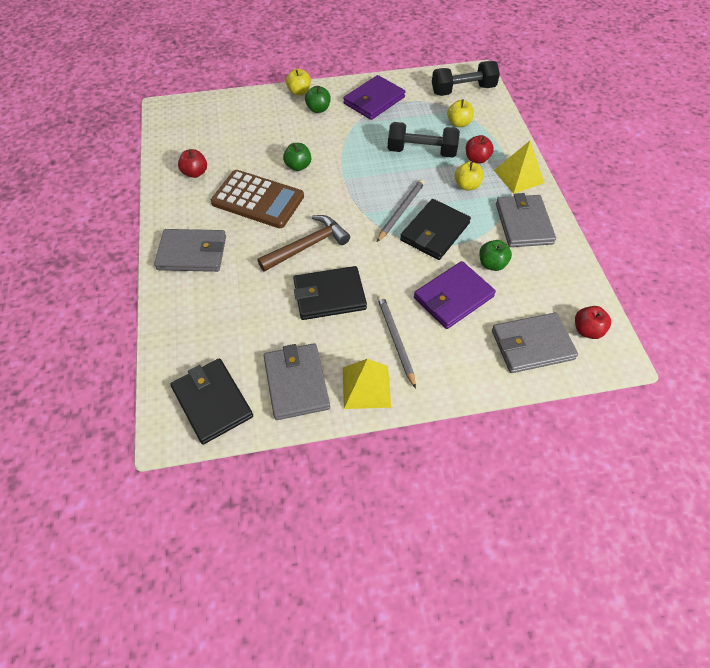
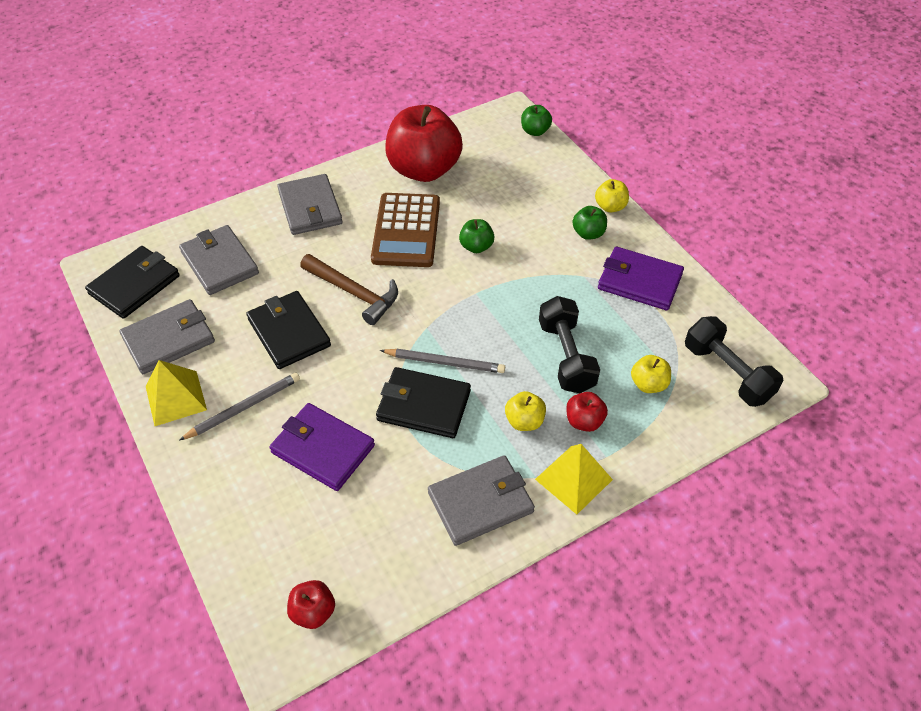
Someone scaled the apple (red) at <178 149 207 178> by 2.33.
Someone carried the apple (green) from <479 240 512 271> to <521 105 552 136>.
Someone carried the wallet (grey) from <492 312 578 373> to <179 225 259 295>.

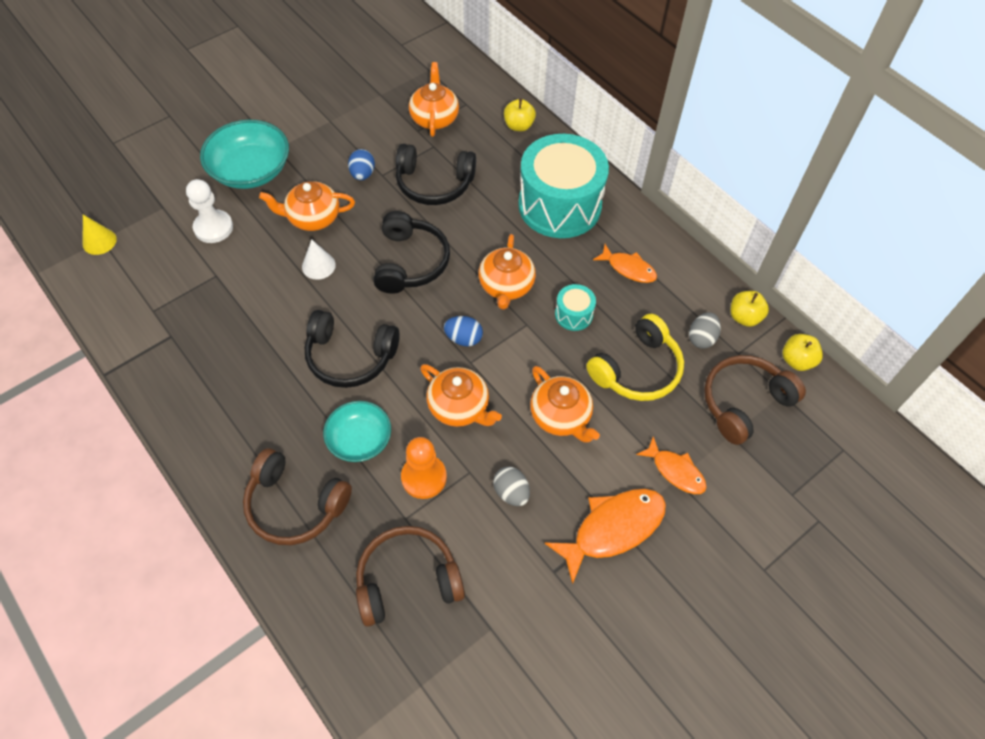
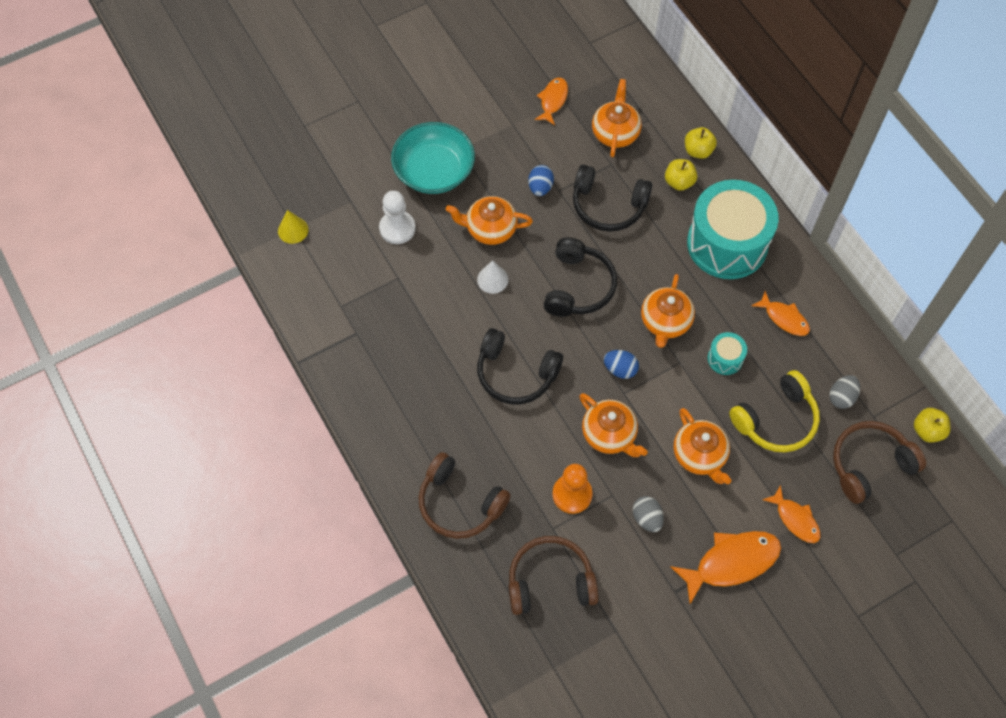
Someone carried the apple (yellow) from <731 291 769 327> to <665 159 697 191>.
Someone took away the bowl (turquoise) at <323 401 391 462>.
Someone put down the fish (orange) at <534 78 568 125>.

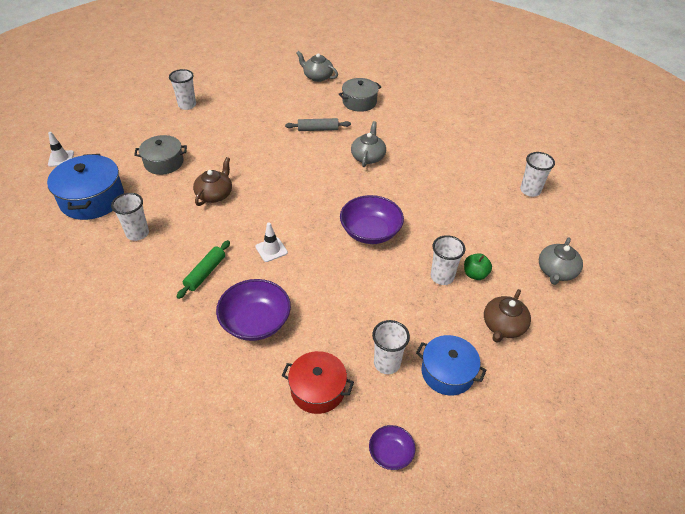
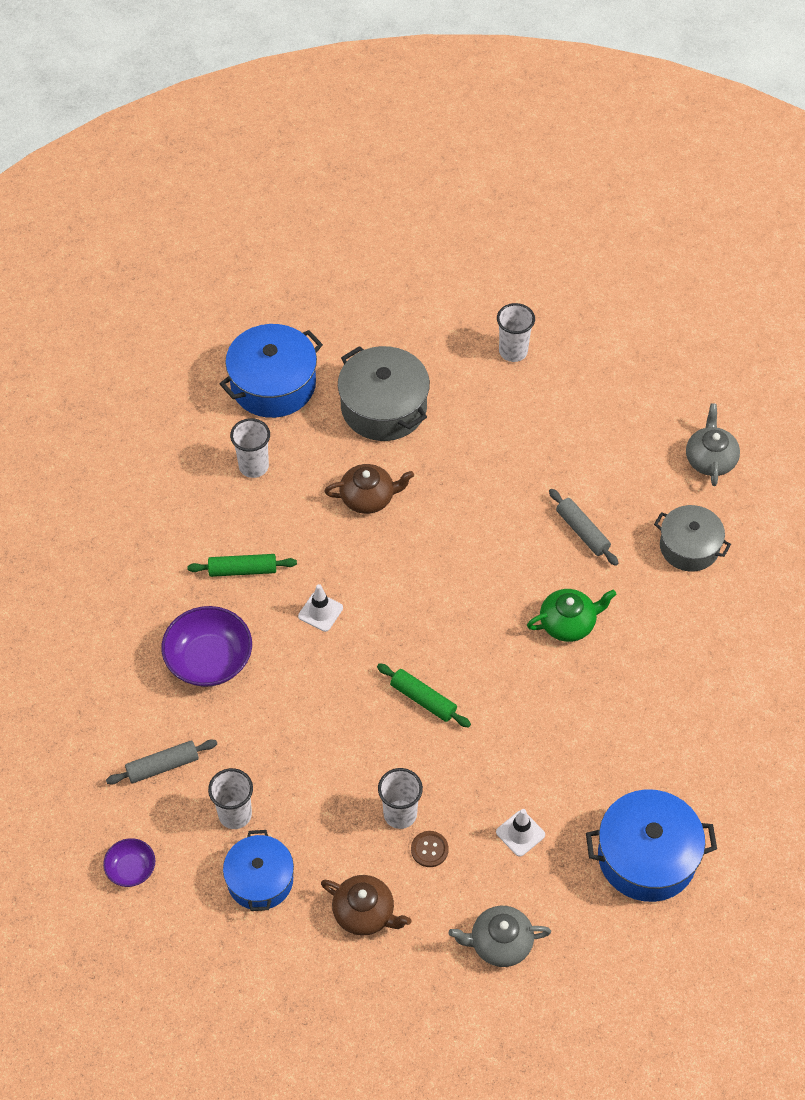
Someone repainted the teapot (grey) at <351 121 386 167>, which became the teapot (green) at <527 589 617 642>.
Someone carried the traffic cone (white) from <48 132 74 167> to <496 809 545 857>.
Someone scaled the pot (grey) at <134 135 187 175> by 1.50.
Someone swapped the cup (white) at <520 152 555 197> for the pot (blue) at <586 789 717 902>.
Someone swapped the bowl (purple) at <340 195 404 244> for the rolling pin (green) at <377 663 471 728>.
Someone swapped the apple (green) at <464 253 492 280> for the button (brown) at <411 831 449 867>.
Someone rotated the teapot (brown) at <484 289 531 343> by 150 degrees counterclockwise.
Someone swapped the pot (red) at <282 351 354 414> for the rolling pin (grey) at <106 740 217 784>.

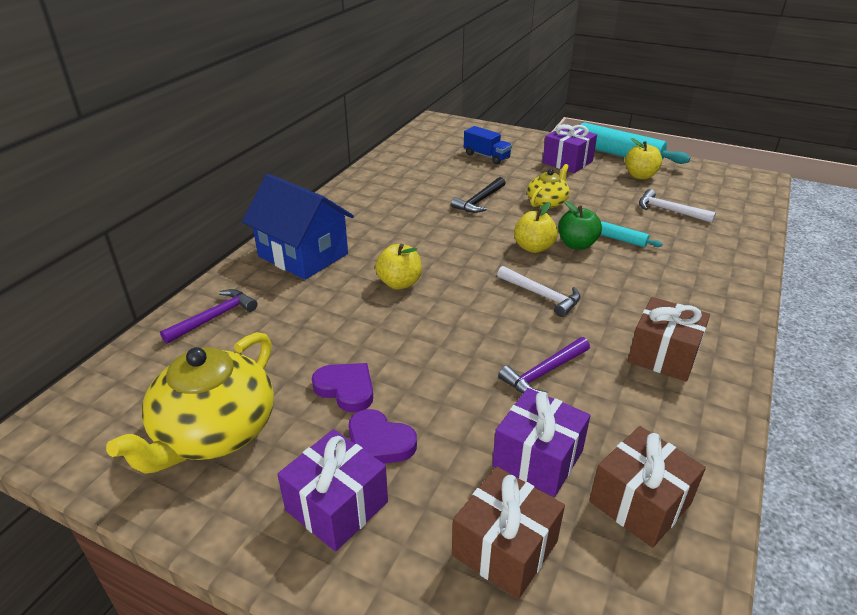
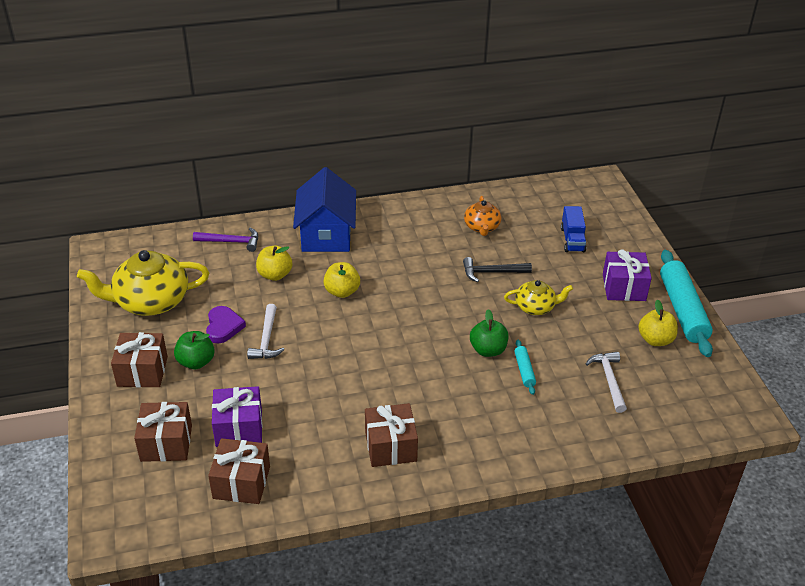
Someone carried the apple (yellow) from <514 202 558 253> to <256 246 292 281>.
Someone carried the hammer (white) from <497 266 581 317> to <247 304 285 359>.
Someone took away the hammer (purple) at <498 337 590 394>.
Someone swapped the heart (purple) at <348 409 417 464> for the apple (green) at <174 331 215 369>.
Someone repainted the gift (purple) at <277 429 388 552>, which became the gift (brown) at <111 332 168 387>.
Someone put down the teapot (orange) at <464 196 501 236>.

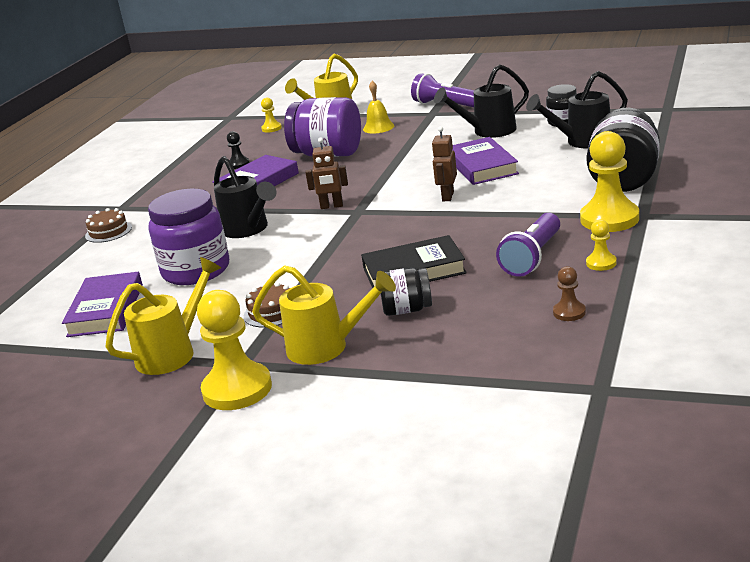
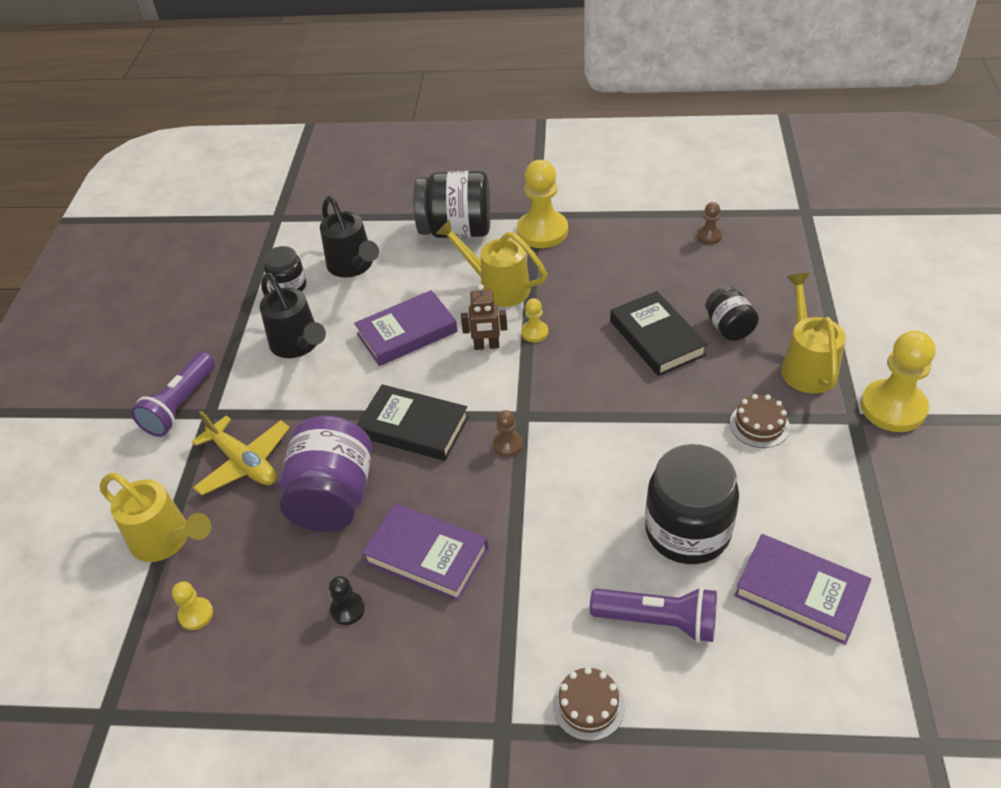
Someone swapped the bell (yellow) at <363 81 394 134> for the plane (yellow) at <192 411 290 496>.
Someone swapped the robot (brown) at <305 138 348 209> for the pawn (brown) at <493 410 523 457>.
Someone took away the watering can (black) at <214 156 277 238>.
Someone repainted the jar (purple) at <148 189 229 285>, which became the jar (black) at <645 444 739 564>.
Someone carried the flashlight (purple) from <496 213 560 277> to <590 587 717 643>.
Someone carried the pawn (yellow) from <586 220 617 271> to <521 298 548 342>.
Someone carried the watering can (yellow) from <105 257 221 375> to <436 219 547 307>.
Someone rotated the book (purple) at <62 272 143 337> by 45 degrees clockwise.
Someone put down the book (black) at <357 384 469 461>.

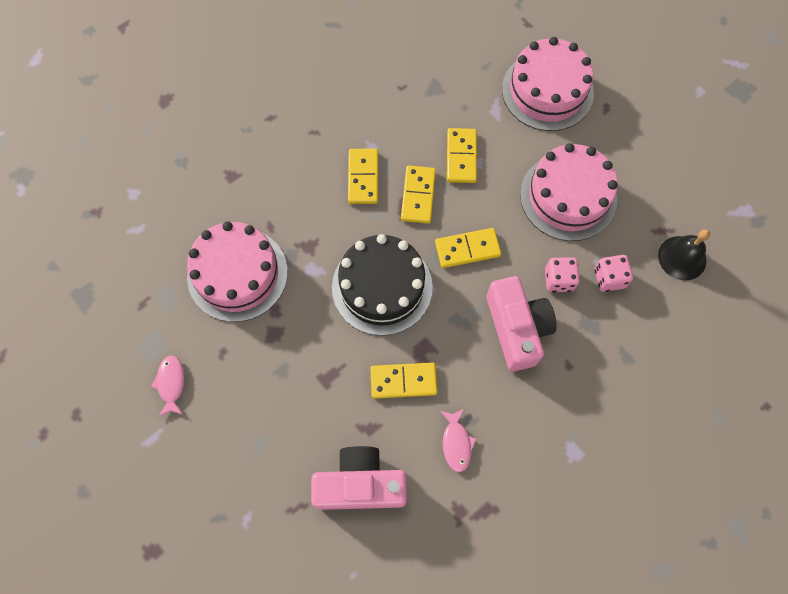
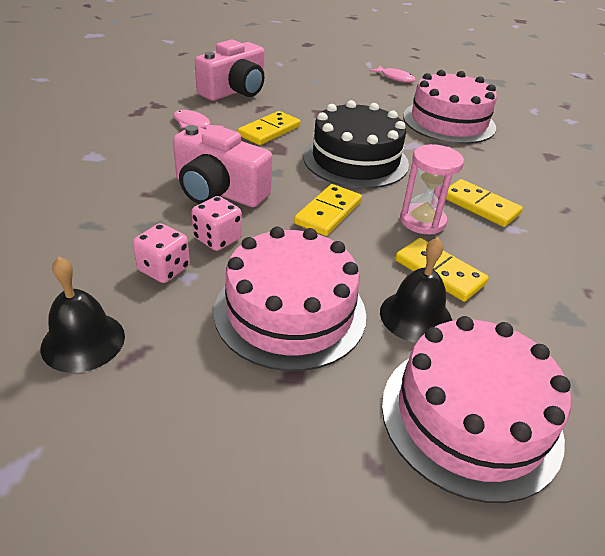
Someone swapped the domino (yellow) at <401 165 436 224> for the hourglass (pink) at <400 144 464 234>.
Someone put down the bell (black) at <380 237 452 343>.

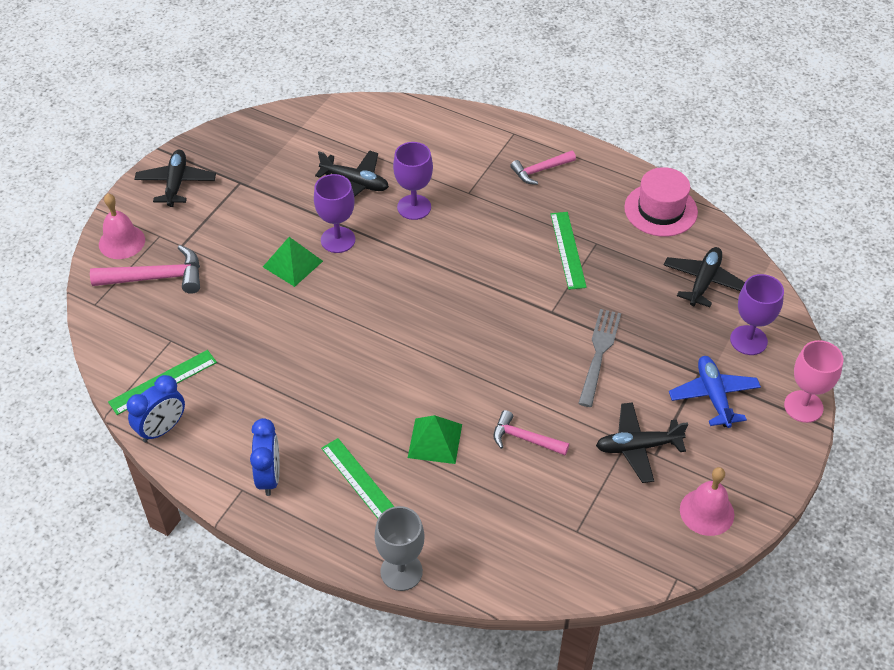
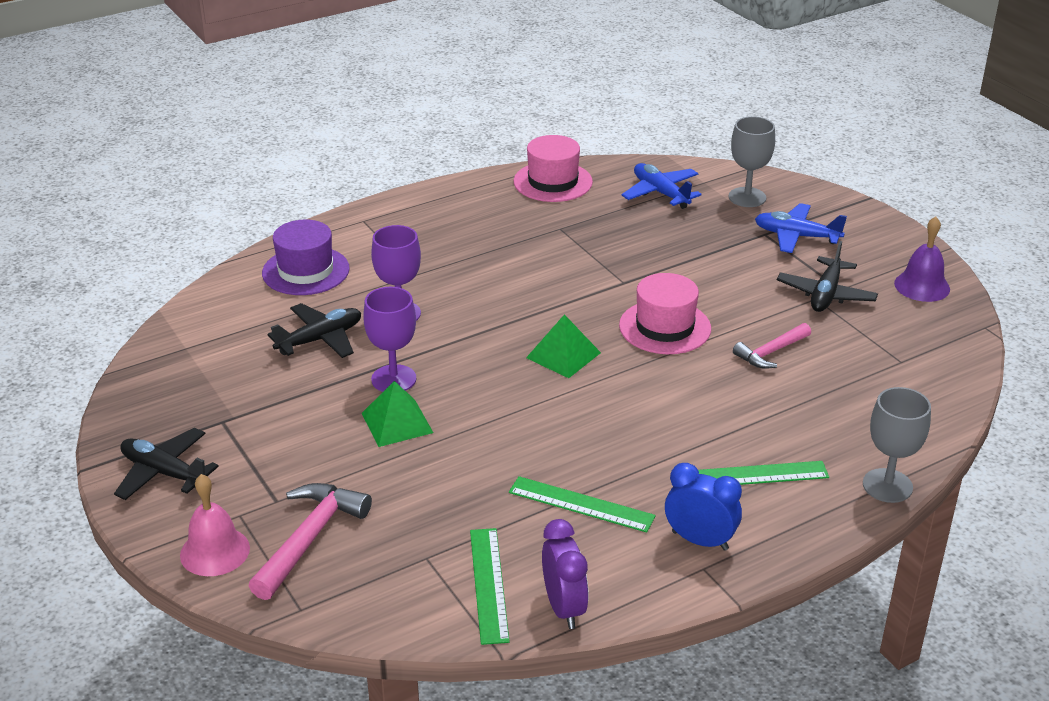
Someone took away the hammer (pink) at <510 150 576 185>.
Someone carried the ruler (green) from <550 212 587 290> to <509 476 656 533>.
Someone repainted the plane (black) at <664 247 745 307>, which became the plane (blue) at <621 163 702 209>.
Someone repainted the goblet (purple) at <730 274 784 355>, which became the goblet (grey) at <729 116 775 207>.
Someone took away the fork (grey) at <578 309 621 407>.
Someone took away the goblet (pink) at <784 340 844 423>.
Someone repainted the clock (blue) at <127 375 185 442>, which became the clock (purple) at <542 519 589 629>.
Someone carried the pyramid (green) from <408 415 462 464> to <526 314 601 378>.
Someone repainted the bell (pink) at <680 467 734 536>, which became the bell (purple) at <894 217 950 302>.
Someone put down the hat (purple) at <262 220 350 295>.
Someone put down the hat (pink) at <619 273 711 354>.

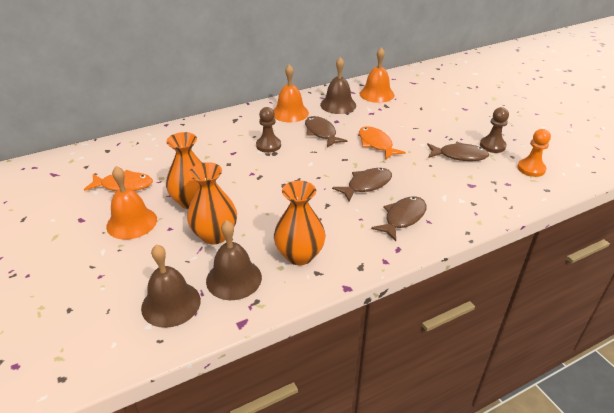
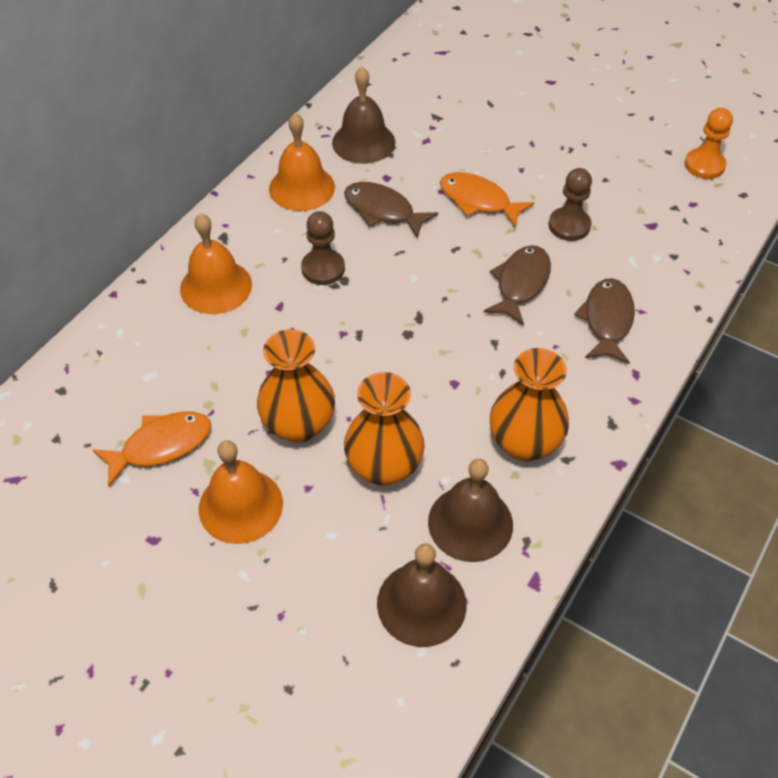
Someone carried the bell (orange) from <360 47 394 103> to <180 213 252 314>.
Someone carried the pawn (brown) from <480 107 509 153> to <549 168 592 241>.
Someone took away the fish (brown) at <427 142 489 161>.

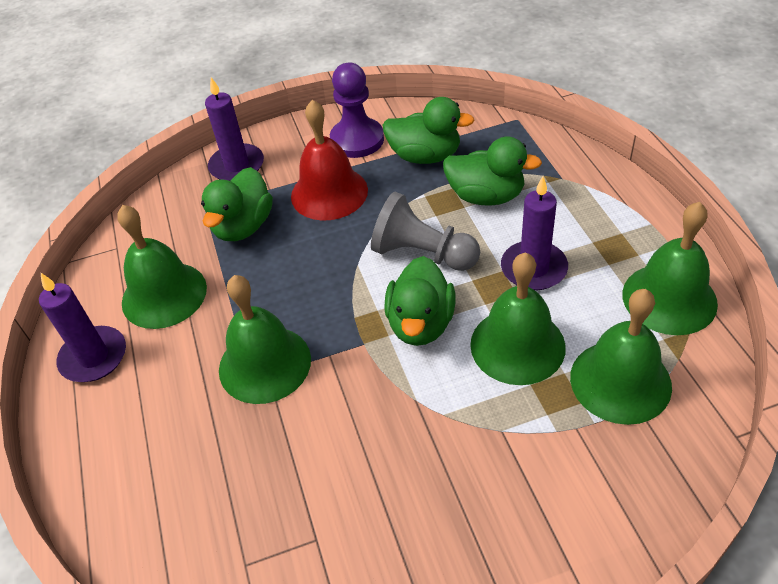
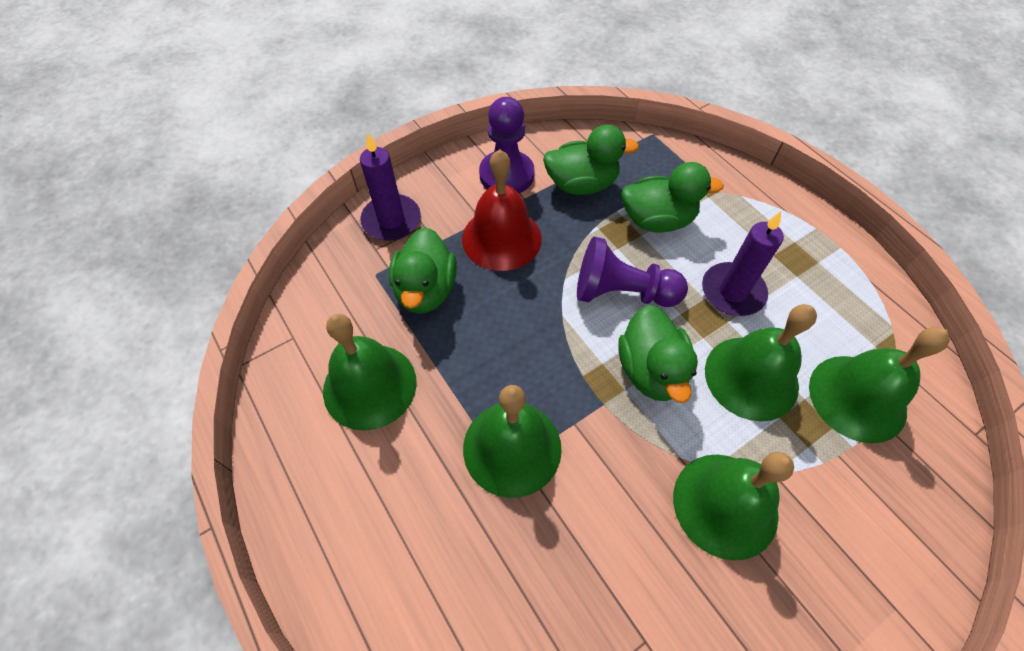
Someone repainted the pawn (grey) at <371 192 480 271>, which became the pawn (purple) at <577 236 688 307>.
Someone carried the bell (green) from <622 202 718 335> to <673 452 794 561>.
Someone took away the candle (purple) at <39 273 126 382>.

